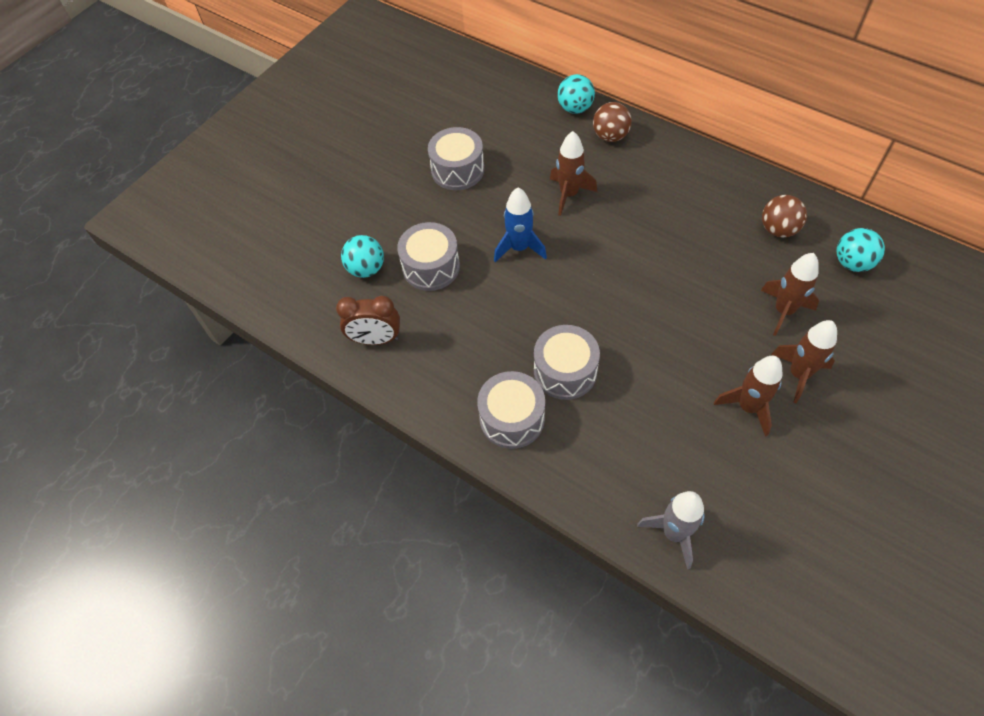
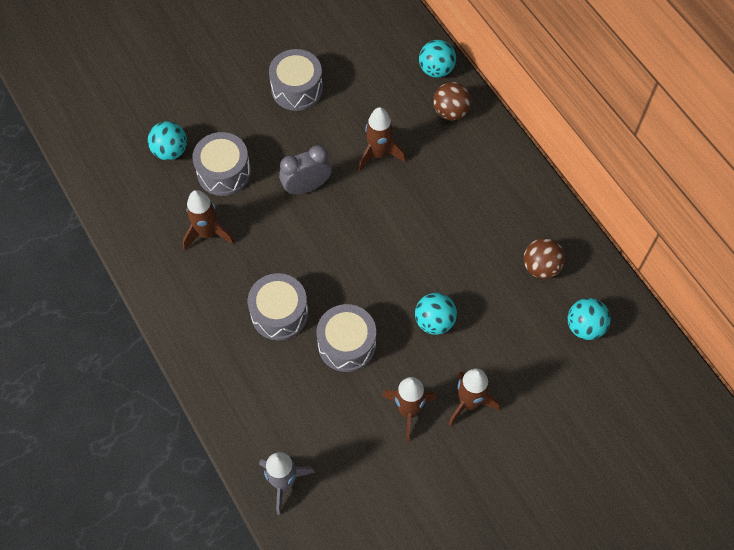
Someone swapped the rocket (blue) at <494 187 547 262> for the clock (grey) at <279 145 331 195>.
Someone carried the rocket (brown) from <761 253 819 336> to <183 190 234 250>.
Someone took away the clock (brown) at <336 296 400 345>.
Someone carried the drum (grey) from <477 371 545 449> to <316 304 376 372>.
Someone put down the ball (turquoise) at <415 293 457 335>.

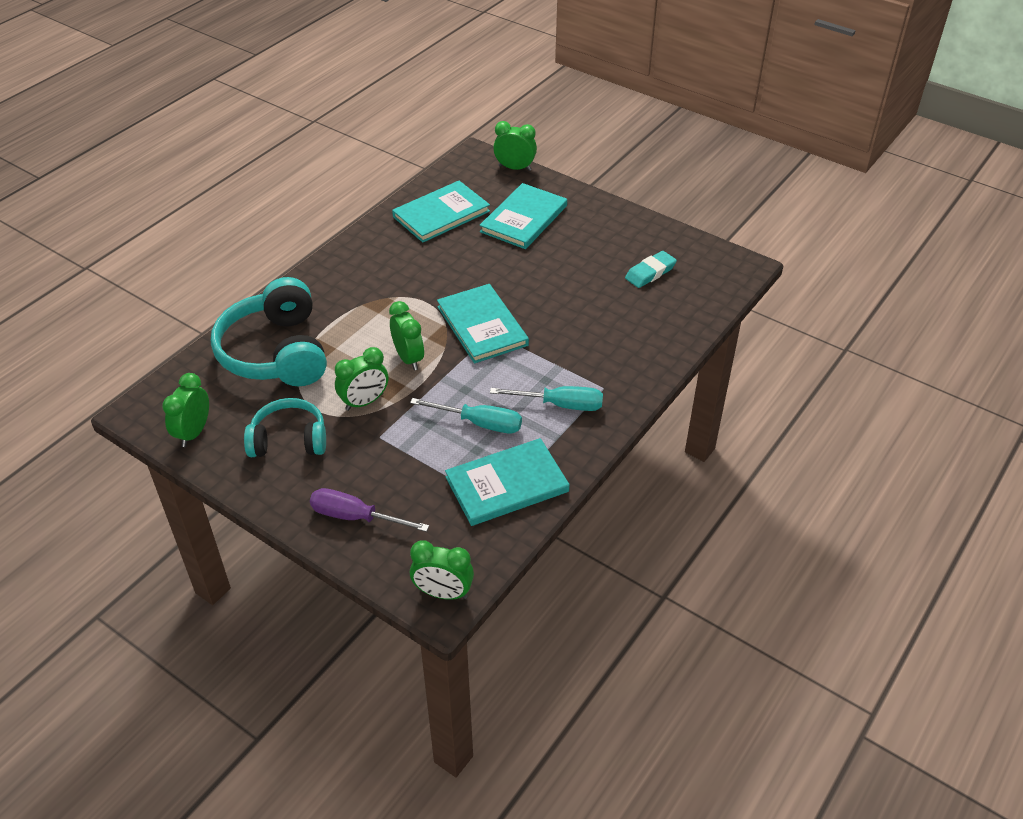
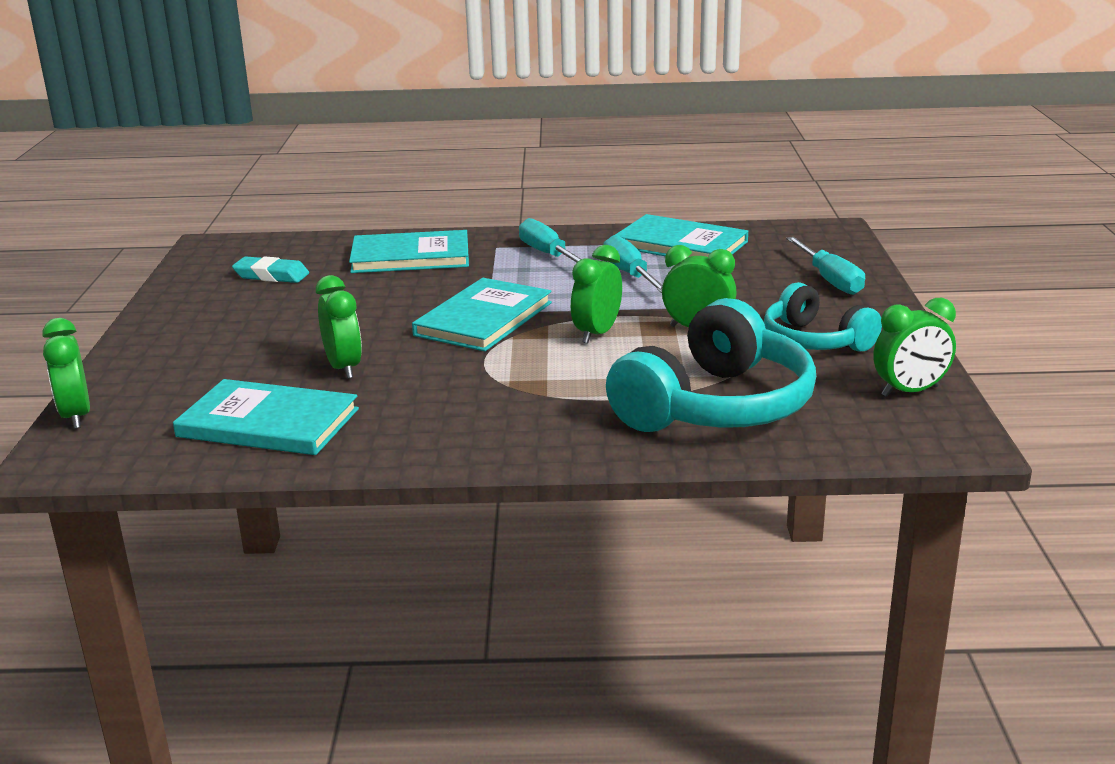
Someone carried the book (turquoise) from <480 183 567 249> to <349 230 469 273>.
Someone repainted the screwdriver (purple) at <310 488 429 532>, which became the screwdriver (turquoise) at <786 237 865 295>.
Someone carried the clock (green) from <410 540 474 600> to <316 275 362 379>.

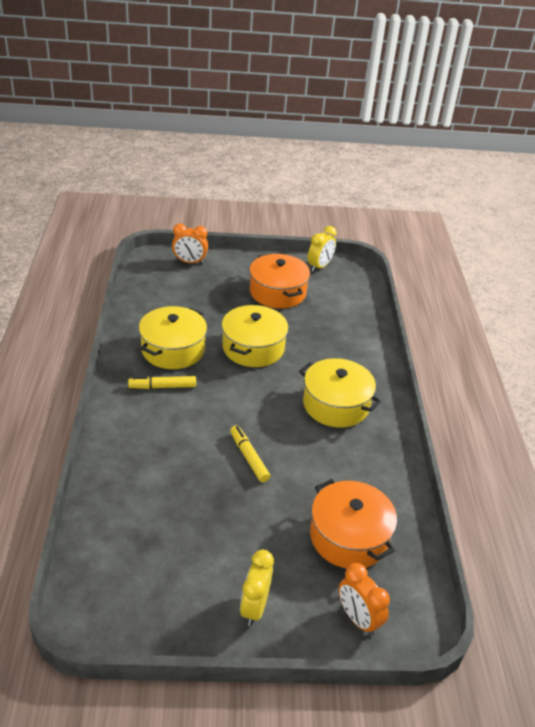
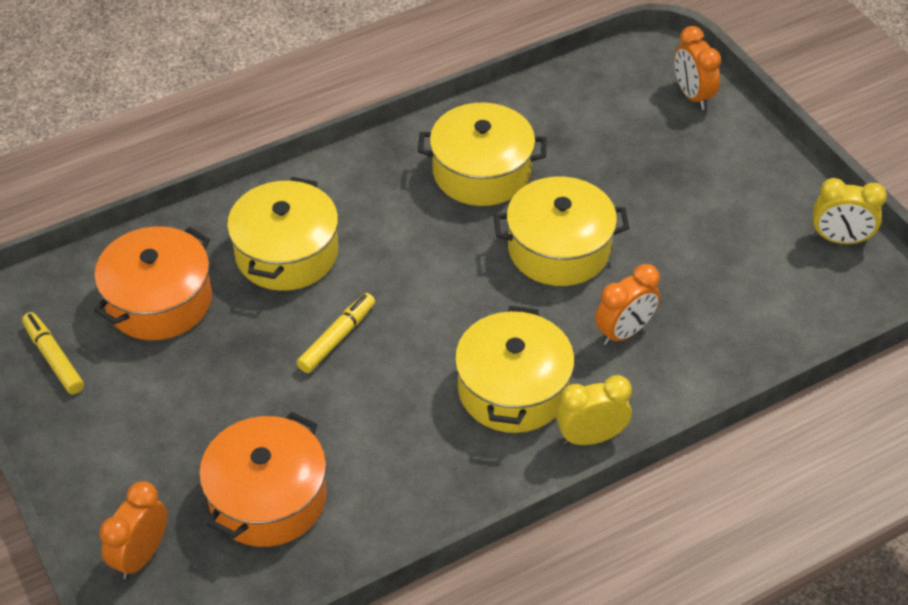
Someone carried the pot (orange) from <249 254 310 309> to <94 226 212 340>.
Someone carried the marker (yellow) from <128 376 196 389> to <22 312 84 394>.
Someone carried the clock (yellow) from <240 550 274 626> to <556 375 632 445>.
Someone put down the pot (yellow) at <227 177 338 291>.
Someone put down the clock (orange) at <595 264 660 345>.

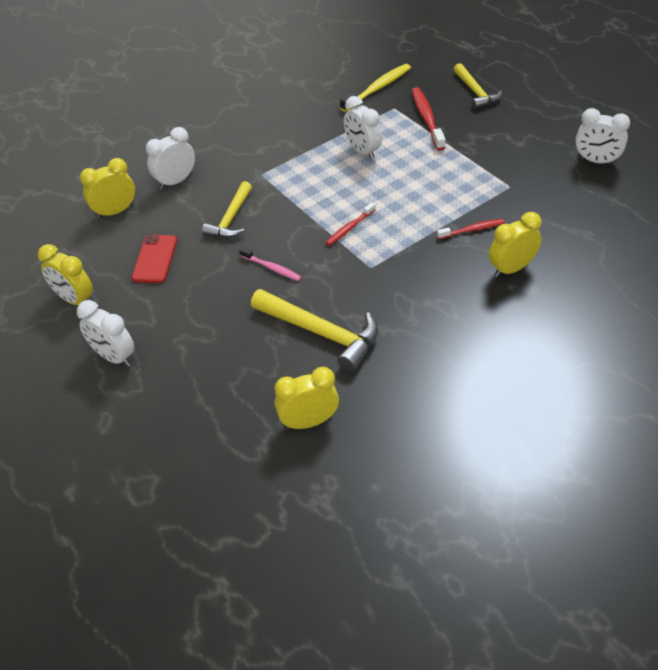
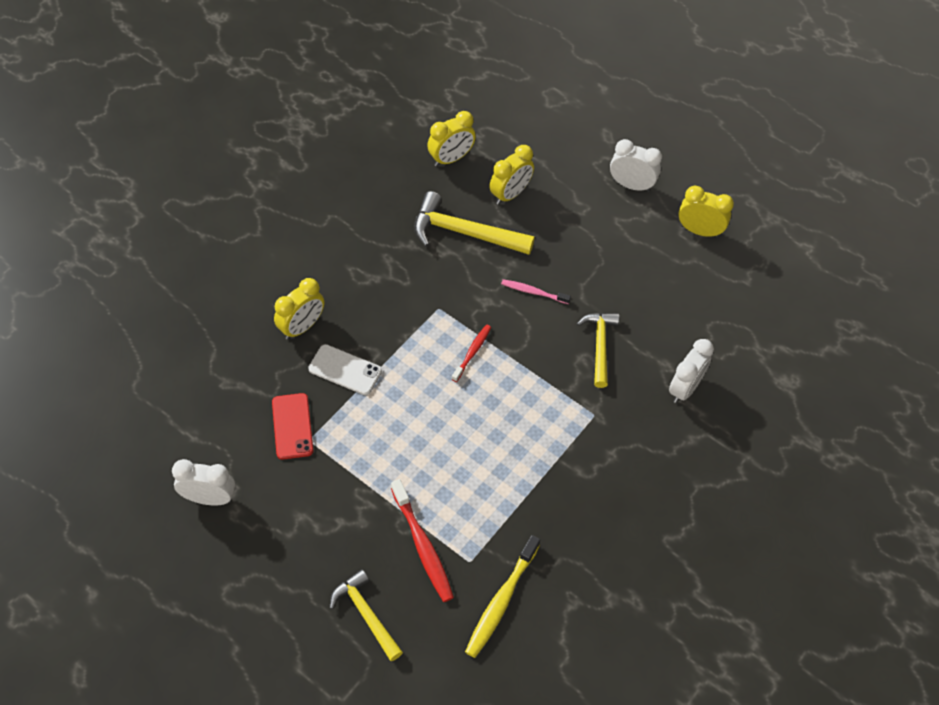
Someone took away the clock (white) at <344 96 382 160>.
Someone carried the clock (yellow) from <80 158 135 219> to <489 145 534 205>.
Someone swapped the toothbrush (red) at <437 219 505 239> for the phone (white) at <308 344 382 395>.
Someone carried the phone (red) from <132 235 177 283> to <272 393 313 460>.

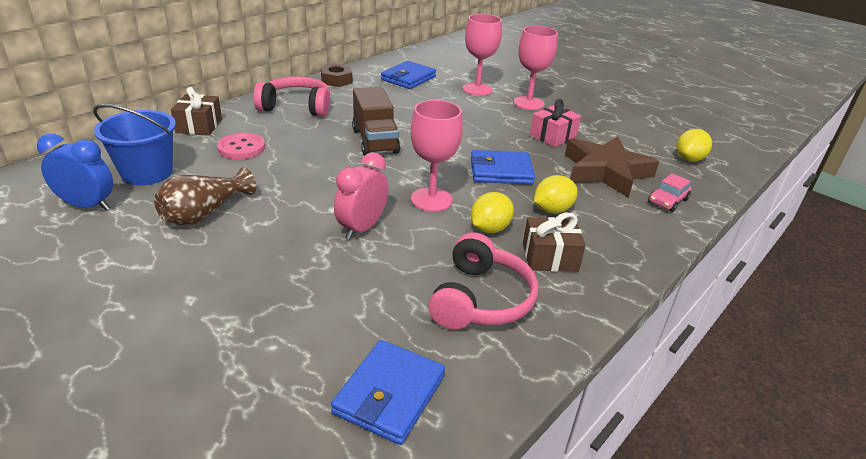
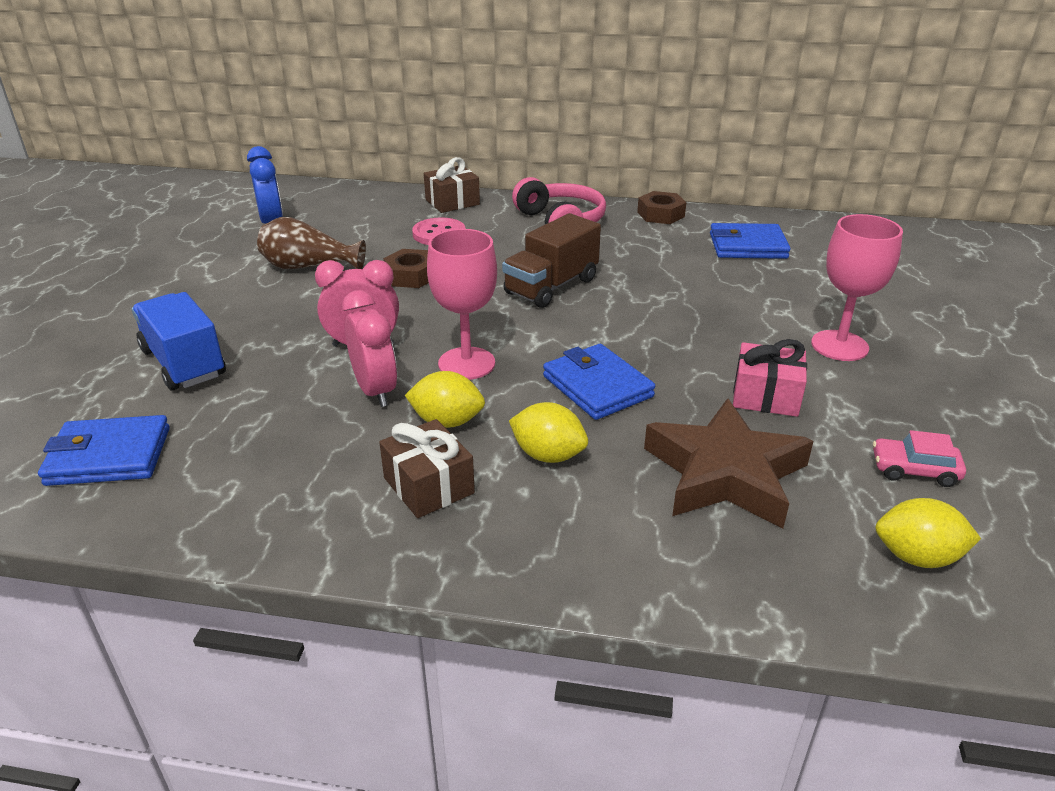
Someone took away the goblet (pink) at <463 14 502 96>.
Someone took away the bucket (blue) at <93 104 176 185>.
Someone carried the car (pink) from <648 173 692 212> to <873 430 966 487>.
Someone took away the headphones (pink) at <428 232 538 330>.
Someone put down the nut (brown) at <383 249 429 288>.
Someone put down the clock (pink) at <342 290 397 407>.
Someone put down the truck (blue) at <132 292 226 391>.

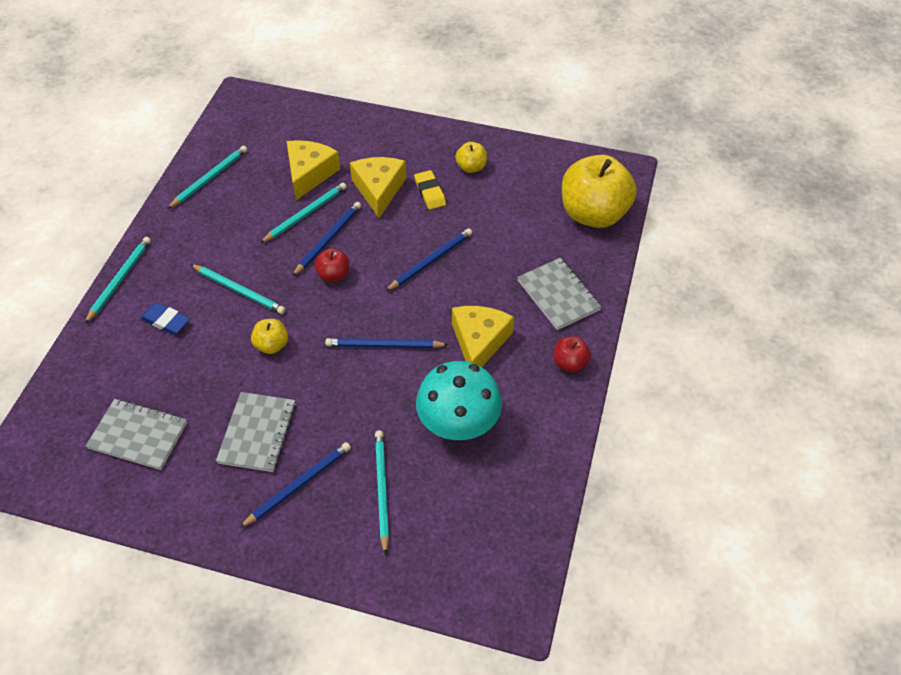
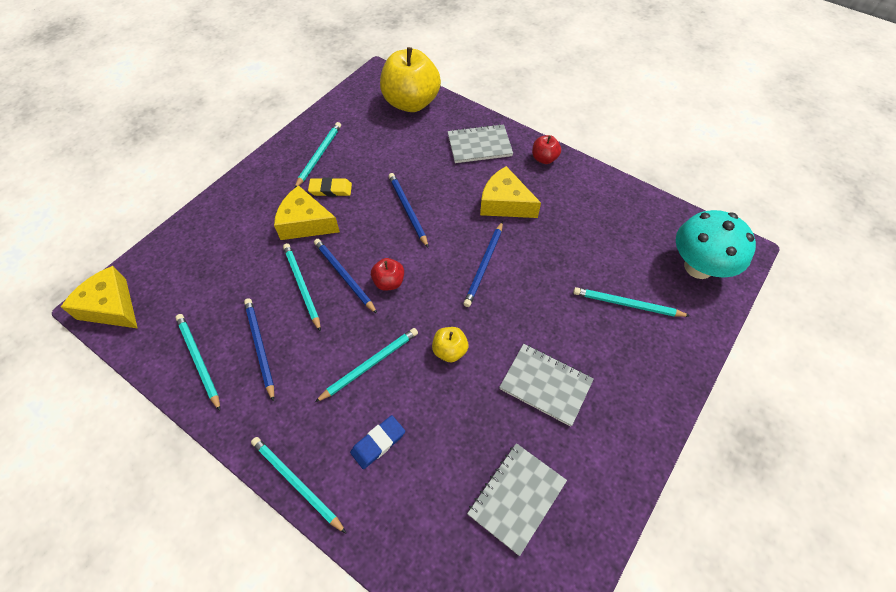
Someone carried the cheese (yellow) from <287 140 340 200> to <61 266 137 328>.
Someone swapped the apple (yellow) at <455 142 487 173> for the pencil (turquoise) at <294 122 341 189>.
Someone carried the mushroom (turquoise) from <416 361 502 440> to <676 210 756 279>.
Someone carried the pencil (blue) from <239 442 351 528> to <244 298 274 402>.

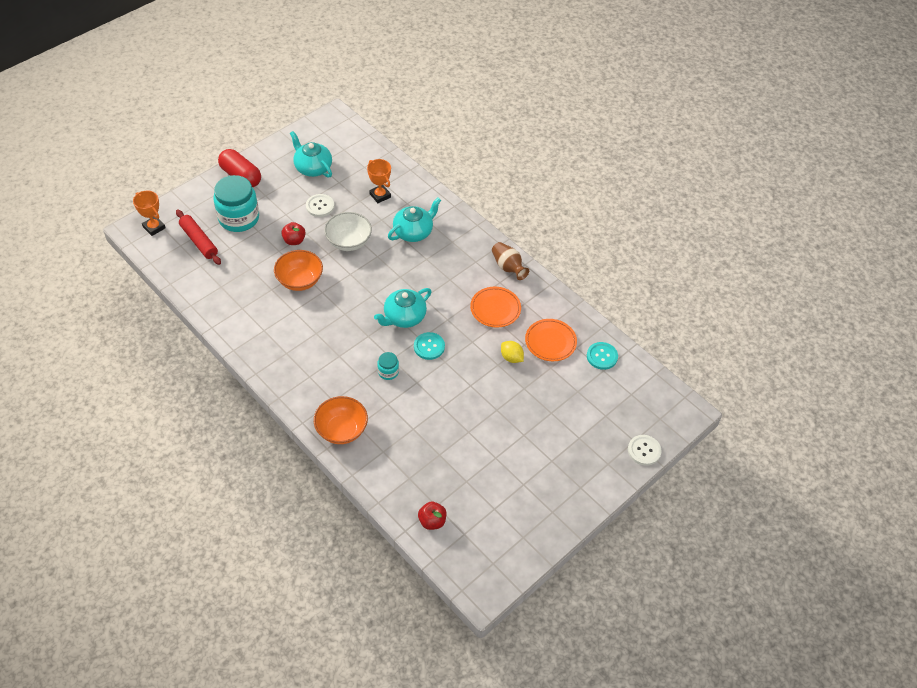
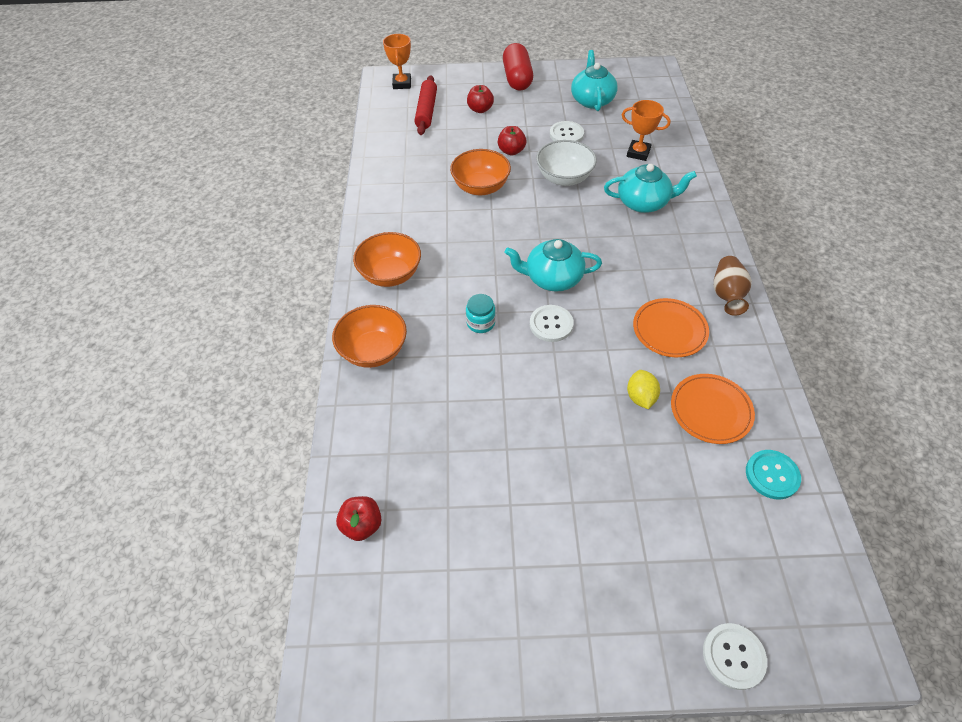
Someone rotated the trophy (orange) at <367 159 391 203> by 75 degrees counterclockwise.
Someone swapped the jar (turquoise) at <213 175 259 232> for the apple (red) at <467 85 494 113>.
Someone repainted the button (turquoise) at <414 332 445 360>, which became the button (white) at <530 305 574 342>.
Someone put down the bowl (orange) at <353 232 421 287>.

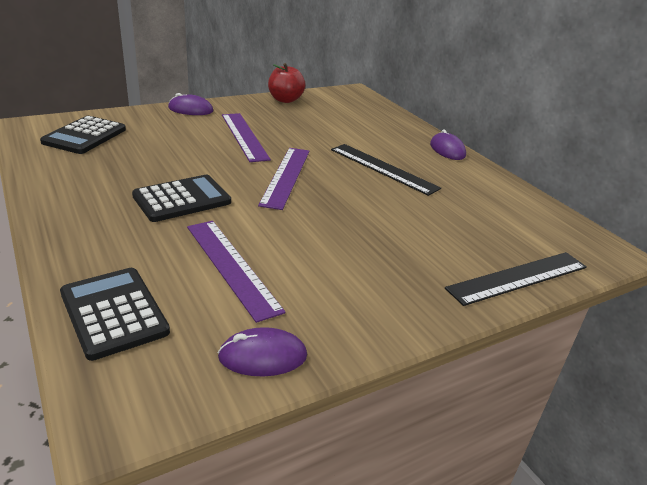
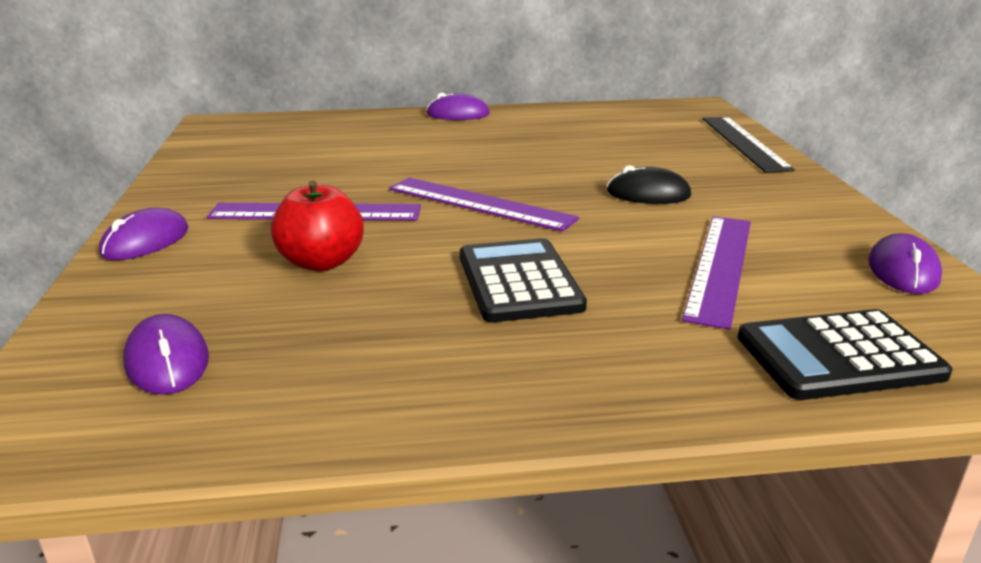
Someone carried the apple (red) from <268 63 306 103> to <271 181 364 271>.
Someone swapped the calculator (black) at <40 116 126 154> for the mouse (purple) at <123 314 209 395>.
Someone took away the ruler (black) at <331 144 441 196>.
Someone rotated the ruler (purple) at <187 221 286 323> by 60 degrees counterclockwise.
Someone put down the mouse (black) at <607 165 691 204>.

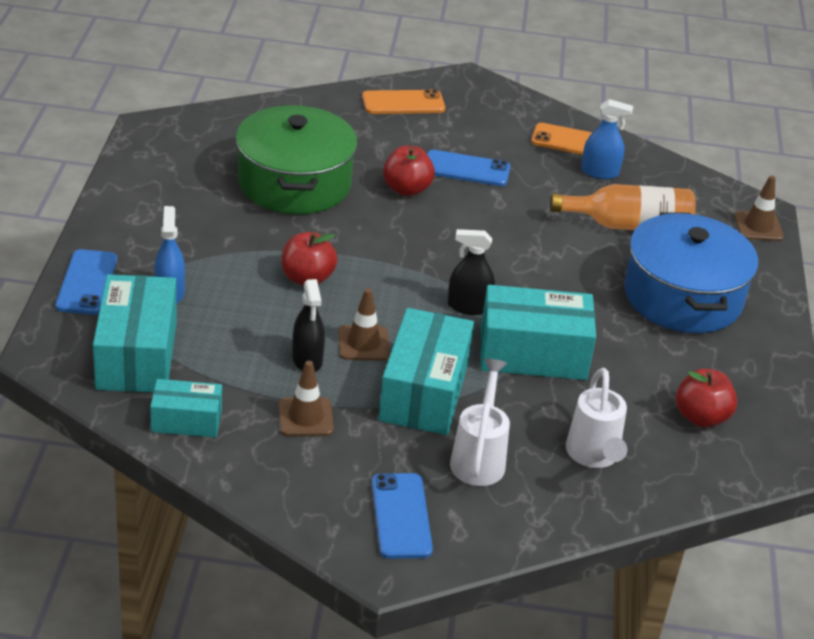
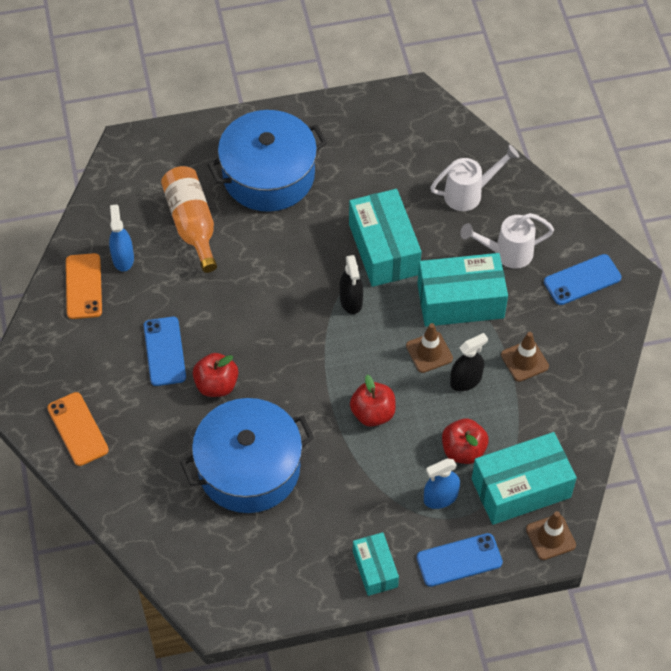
Someone repainted the pot (green) at <236 105 358 214>, which became the pot (blue) at <180 398 314 513>.
Someone carried the traffic cone (brown) from <734 176 784 241> to <526 511 576 560>.
Someone carried the apple (red) from <676 369 737 427> to <442 418 489 464>.
Someone carried the box (turquoise) from <150 379 222 437> to <353 532 399 596>.

